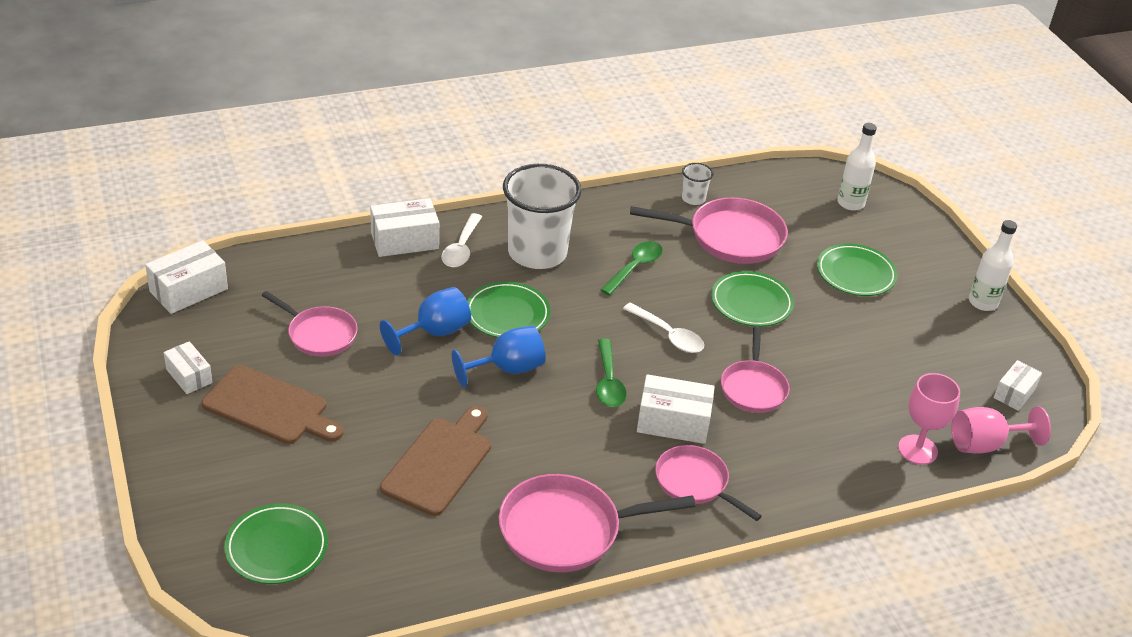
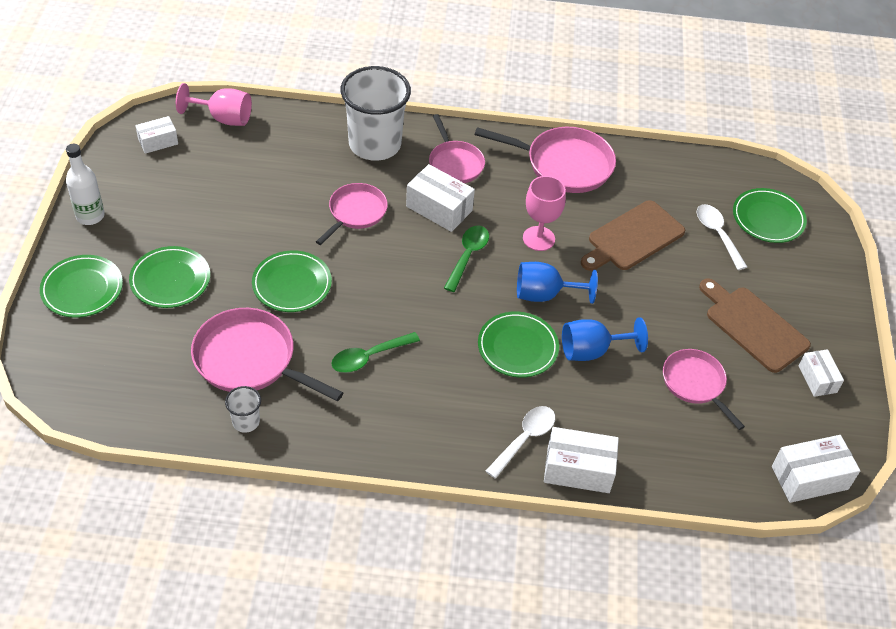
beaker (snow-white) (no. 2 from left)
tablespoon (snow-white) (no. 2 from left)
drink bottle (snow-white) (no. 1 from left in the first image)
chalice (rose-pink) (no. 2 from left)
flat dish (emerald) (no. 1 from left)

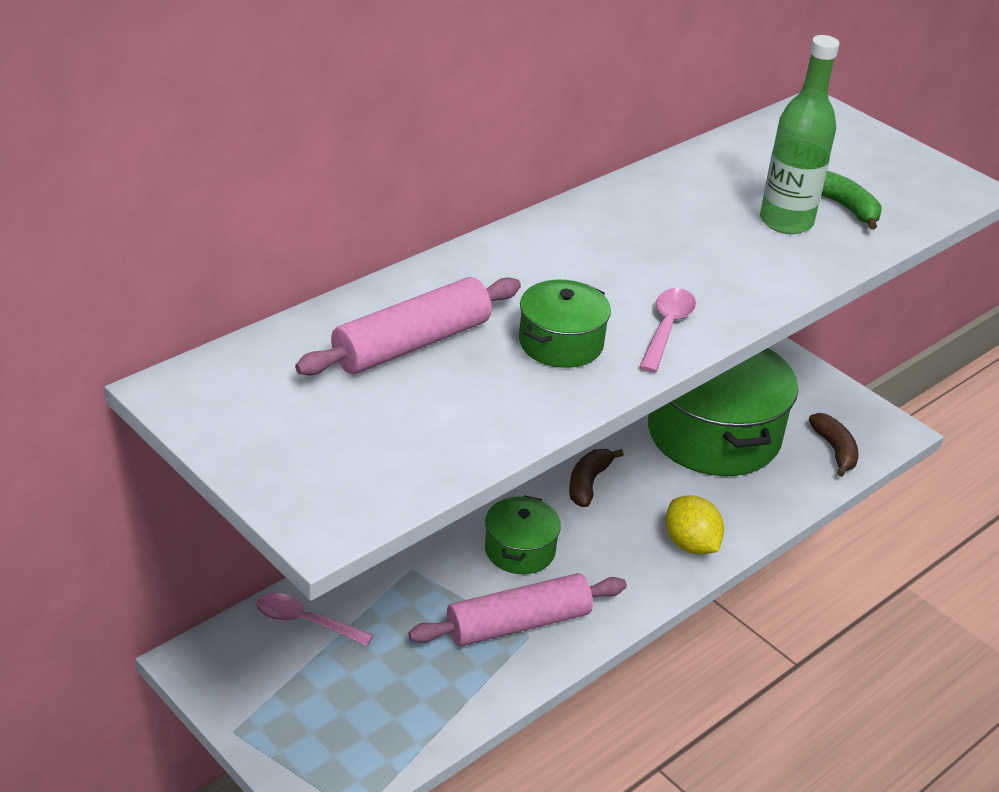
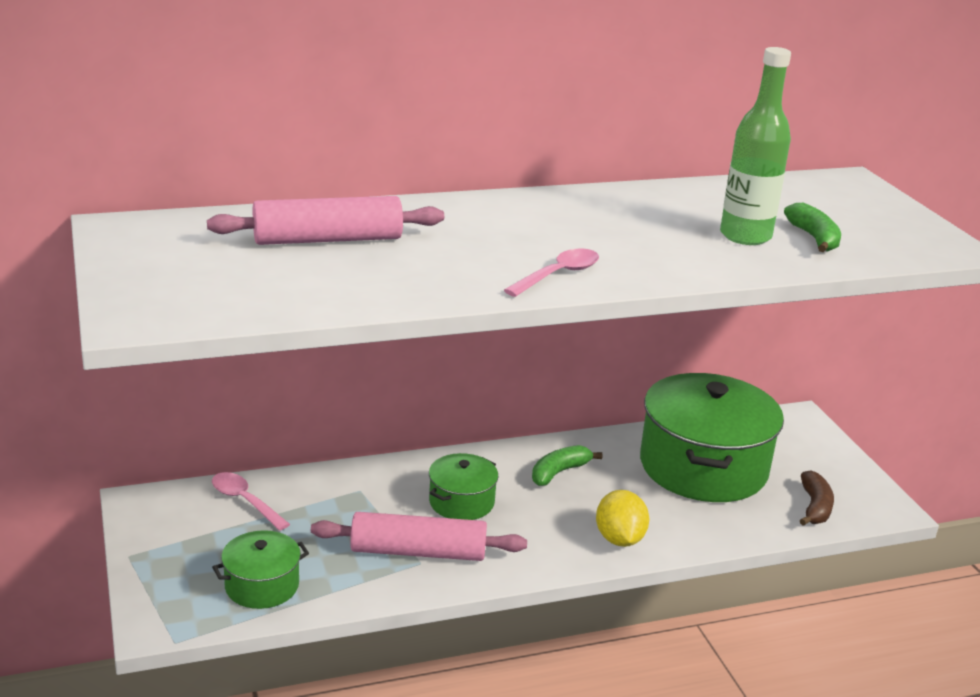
cooking pot (emerald) (no. 1 from left)
banana (emerald) (no. 1 from left)

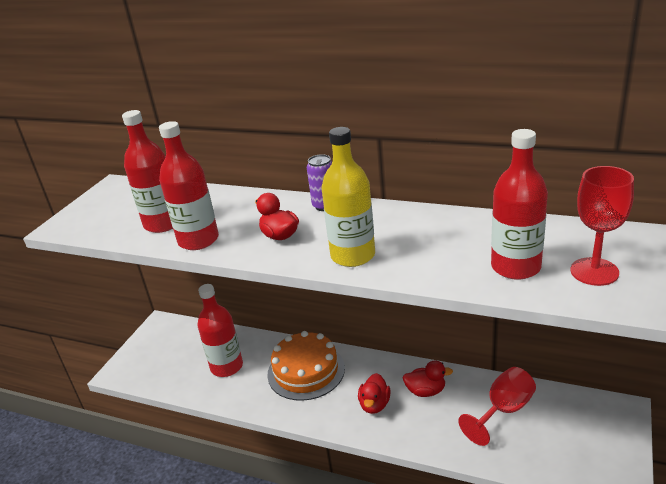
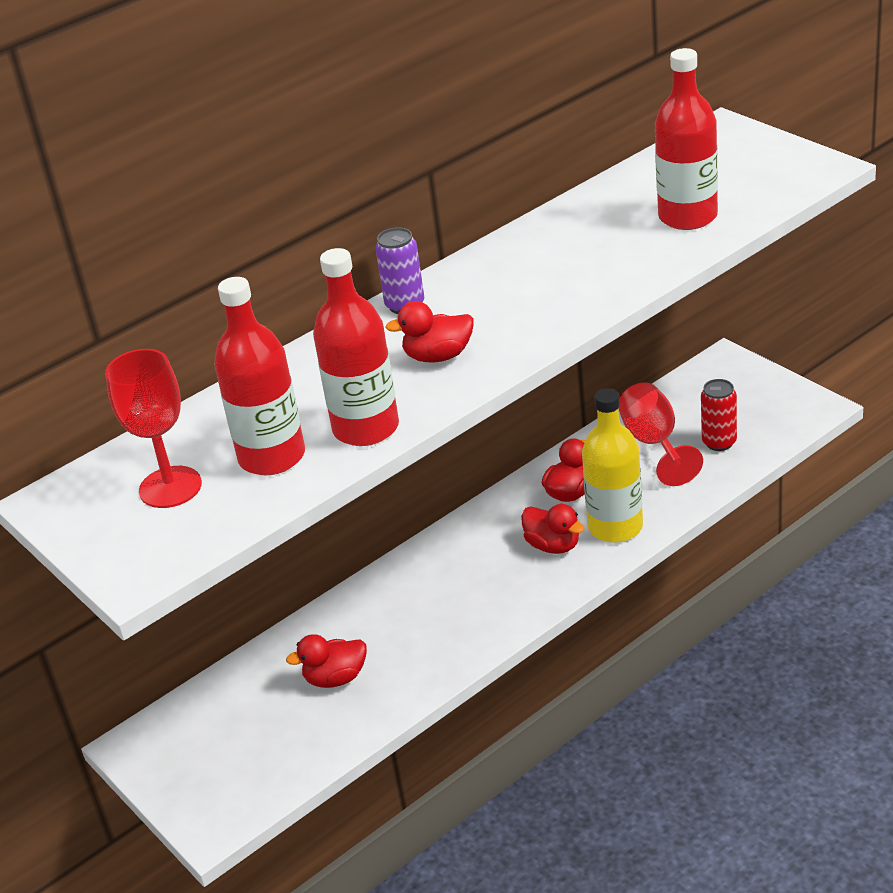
toy duck (scarlet) (no. 1 from left)
cake (bright orange)
drink bottle (bright yellow)
chalice (scarlet) (no. 1 from left)
tin (scarlet)

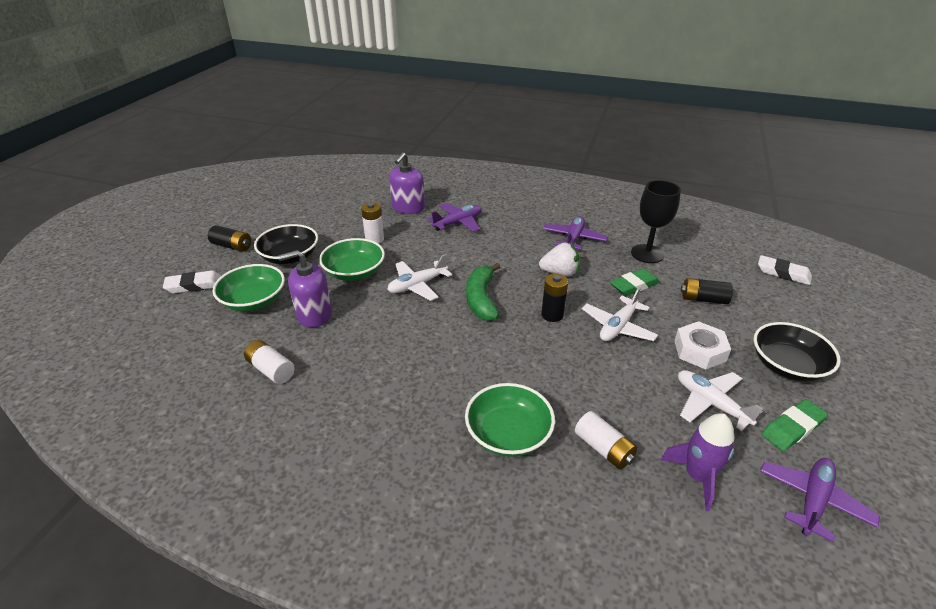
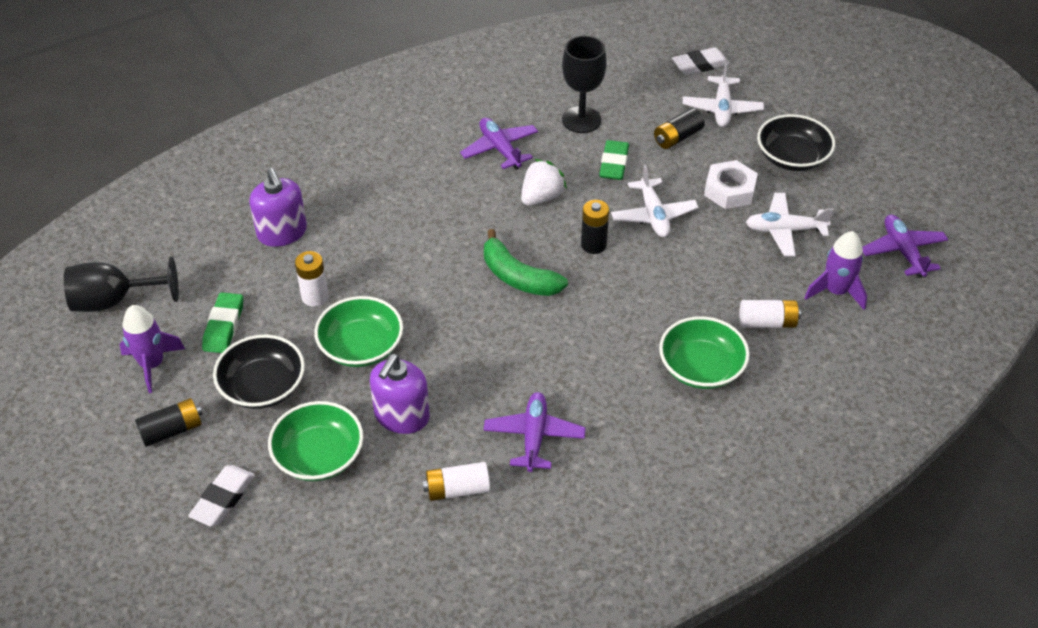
toy plane (snow-white) (no. 2 from left)
toy plane (violet) (no. 2 from left)
gum eraser (emerald) (no. 1 from left)
chalice (black) (no. 1 from left)
toy rocket (violet) (no. 1 from left)

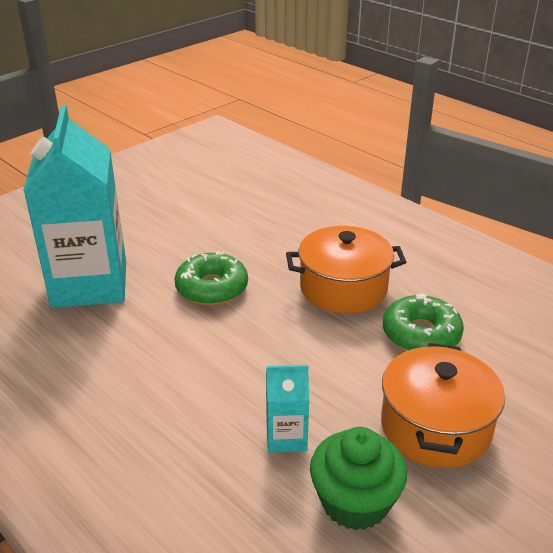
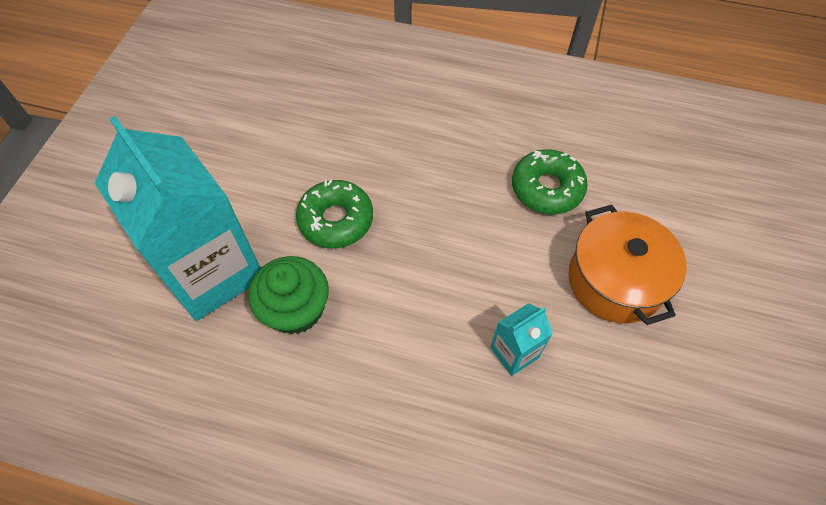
cooking pot (bright orange) (no. 1 from left in the first image)
muffin (emerald)

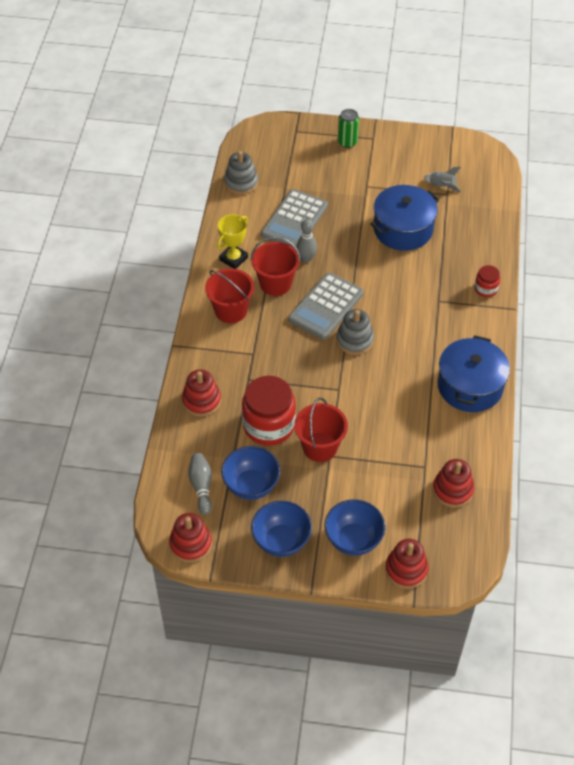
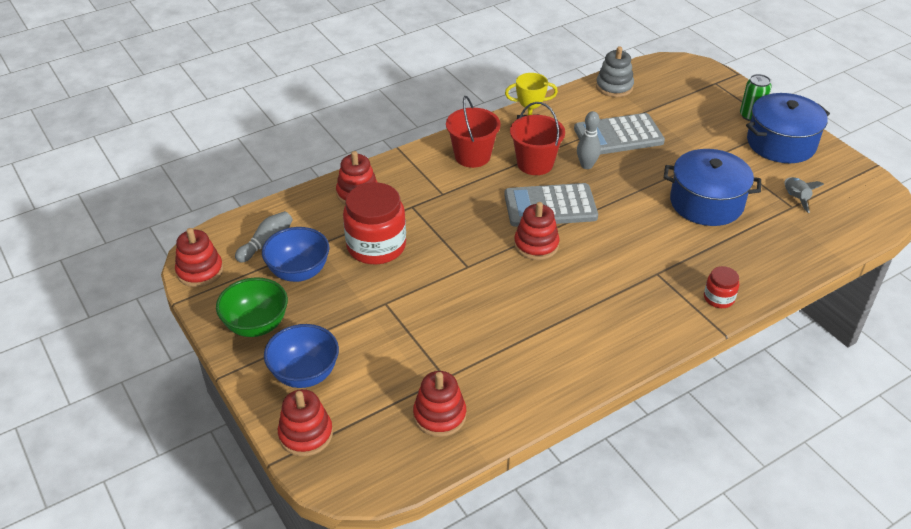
serving bowl (emerald)
pail (scarlet) (no. 3 from left in the first image)
ring stacker (scarlet) (no. 5 from left)
cooking pot (royal blue) (no. 2 from left)

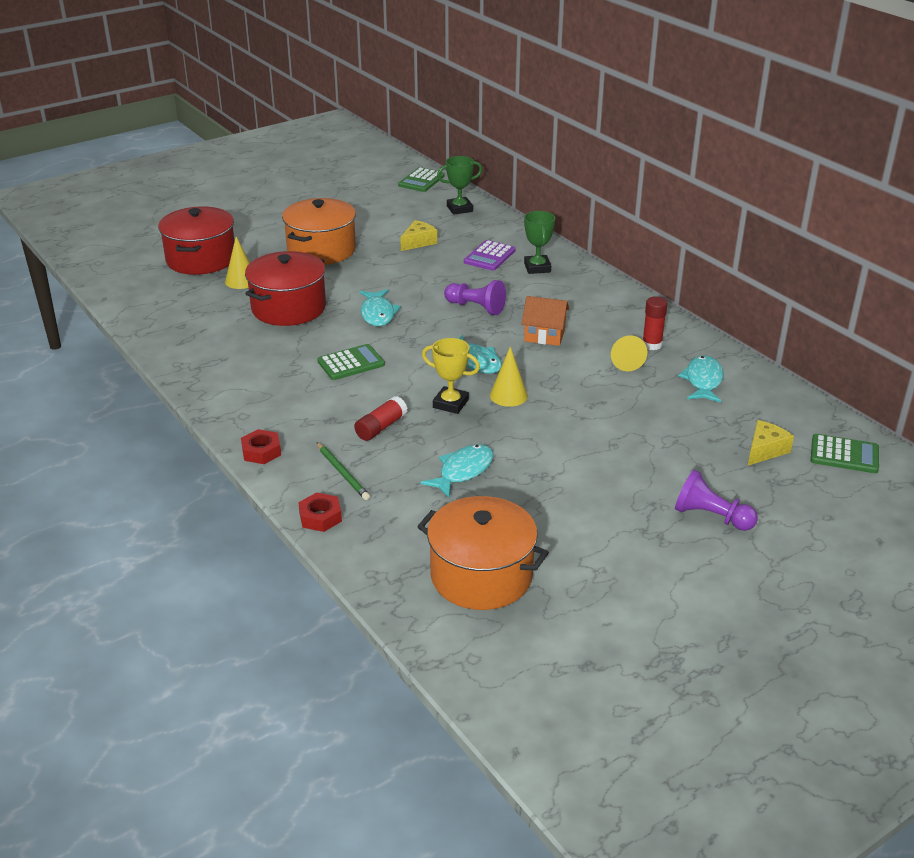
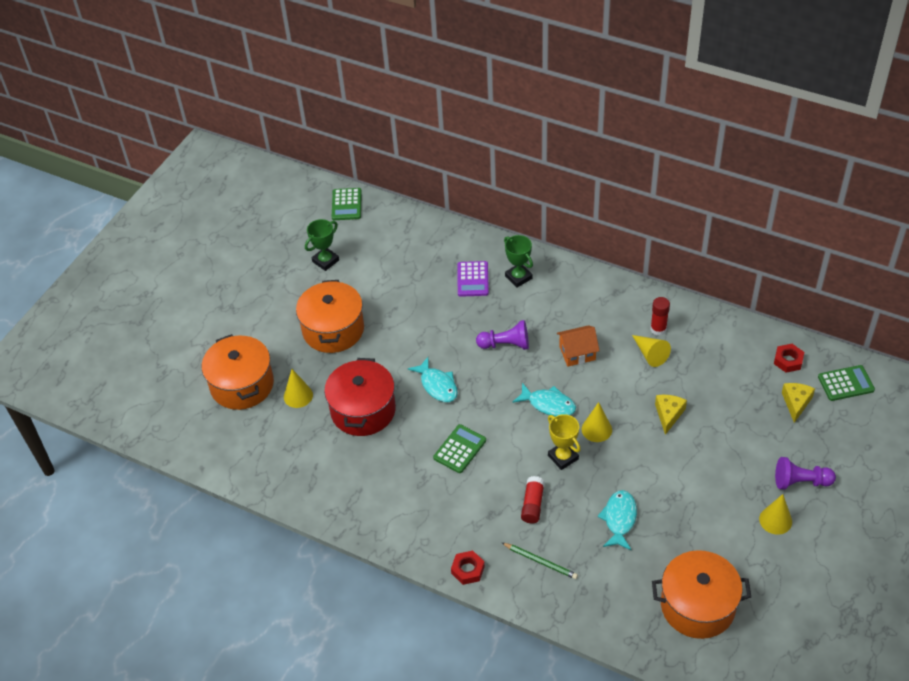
cooking pot (bright orange) (no. 1 from left)
hexagon nut (scarlet) (no. 2 from left)
cheese wedge (bright yellow) (no. 1 from left)
trophy (bright yellow)
trophy (emerald) (no. 1 from left)
fish (turquoise) (no. 4 from left in the first image)
solid cone (bright yellow) (no. 4 from left)

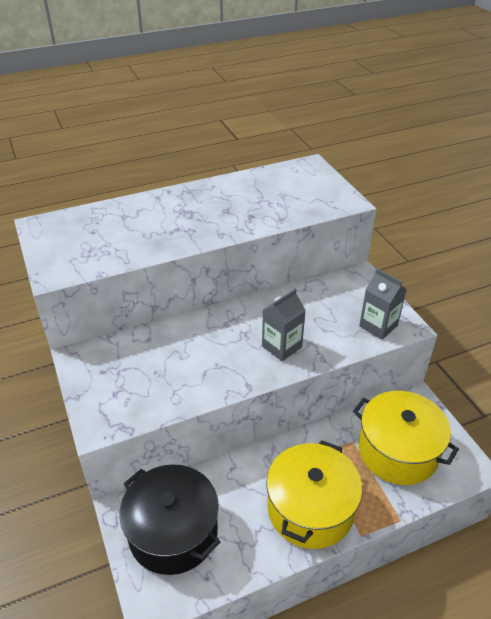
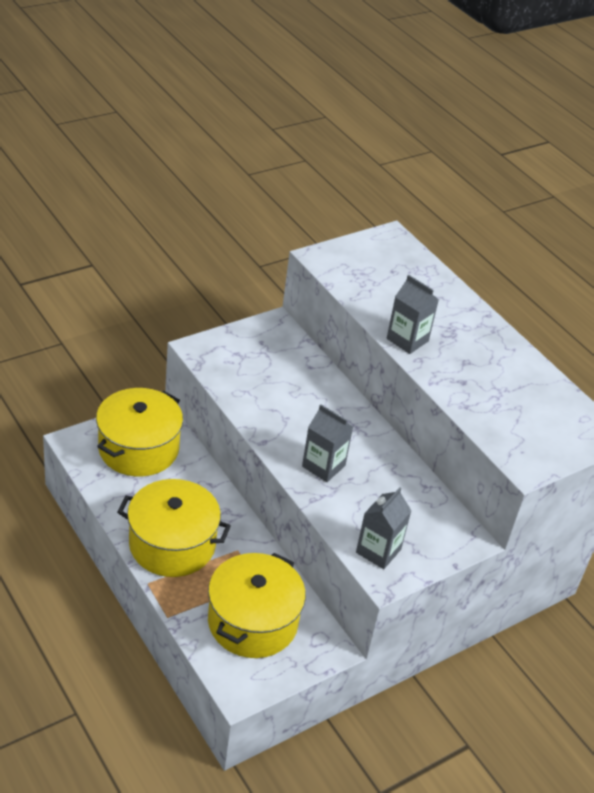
cooking pot (bright yellow) (no. 1 from left)
carton (grey) (no. 3 from left)

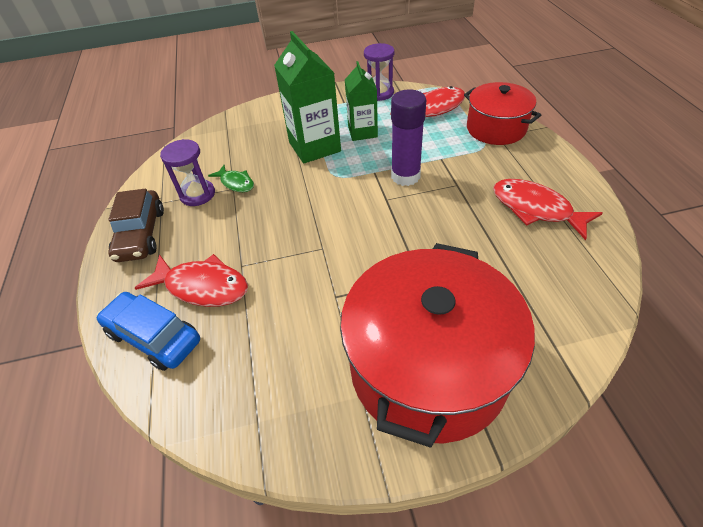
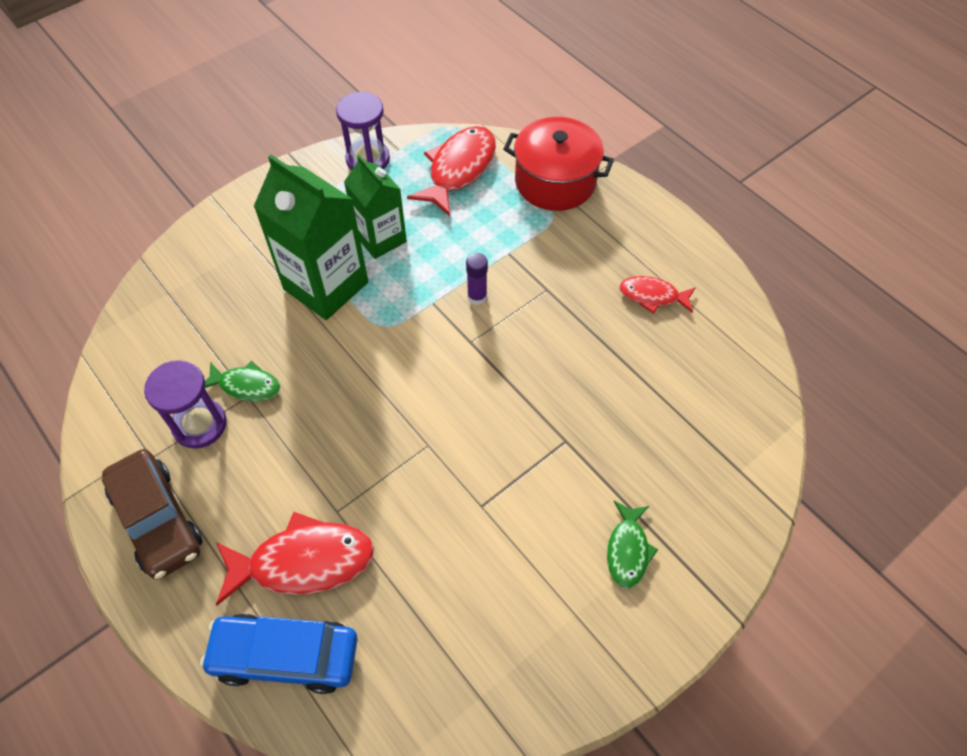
fish (emerald) (no. 2 from left)
glue stick (violet)
fish (scarlet) (no. 3 from left)

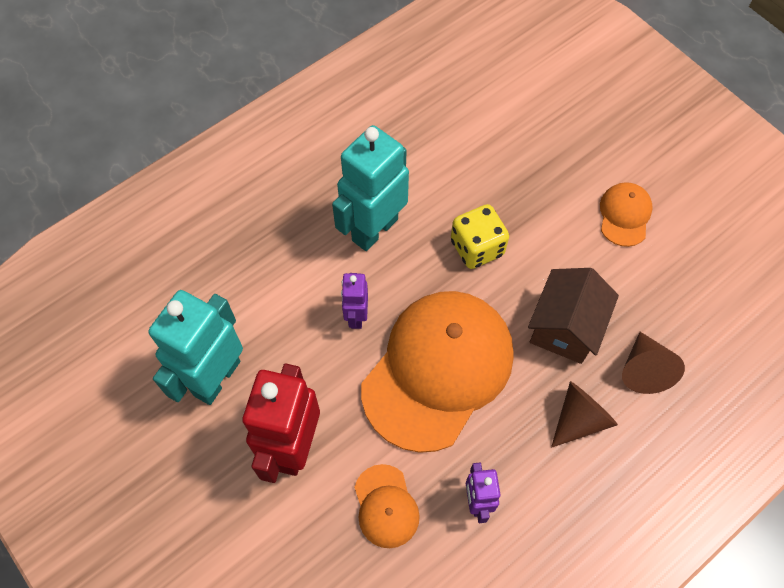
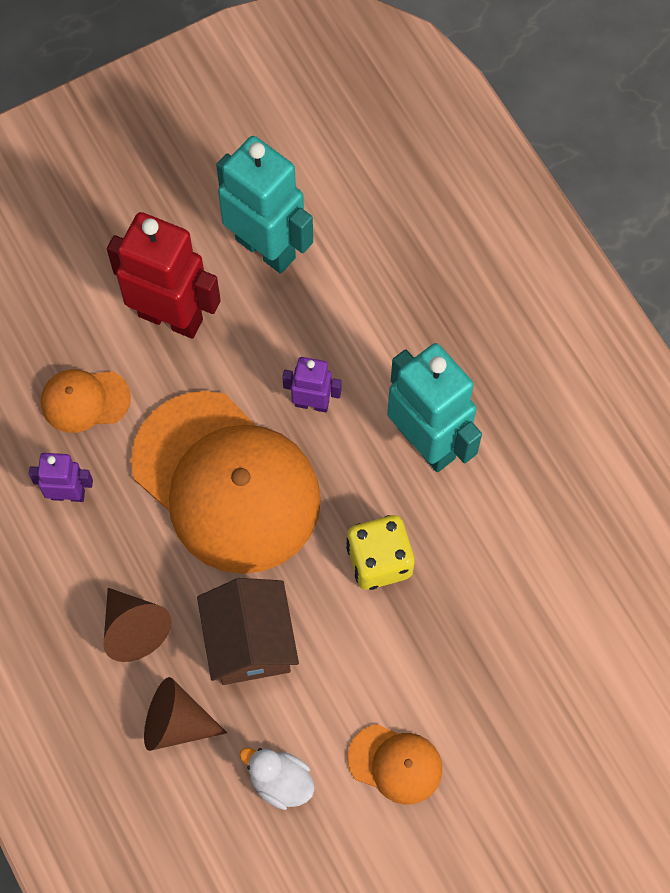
cottage (brown)
toy duck (snow-white)

